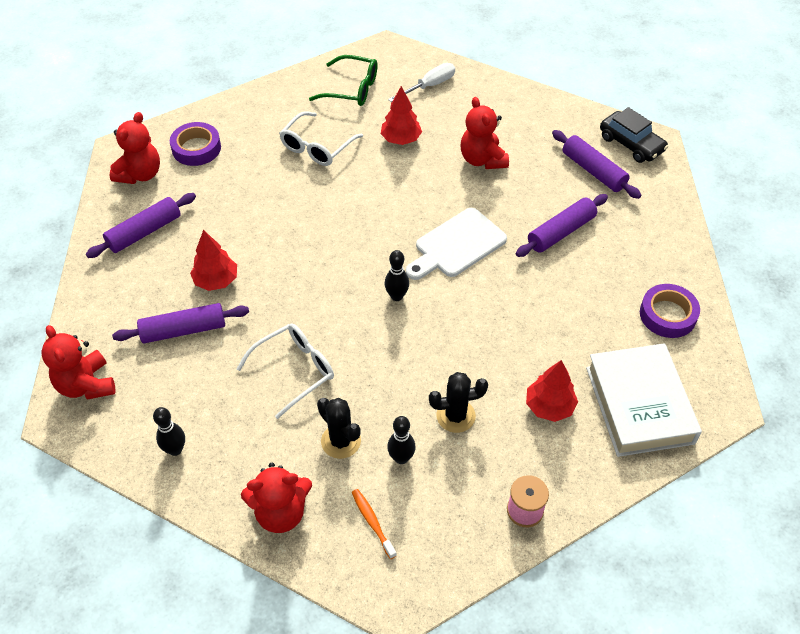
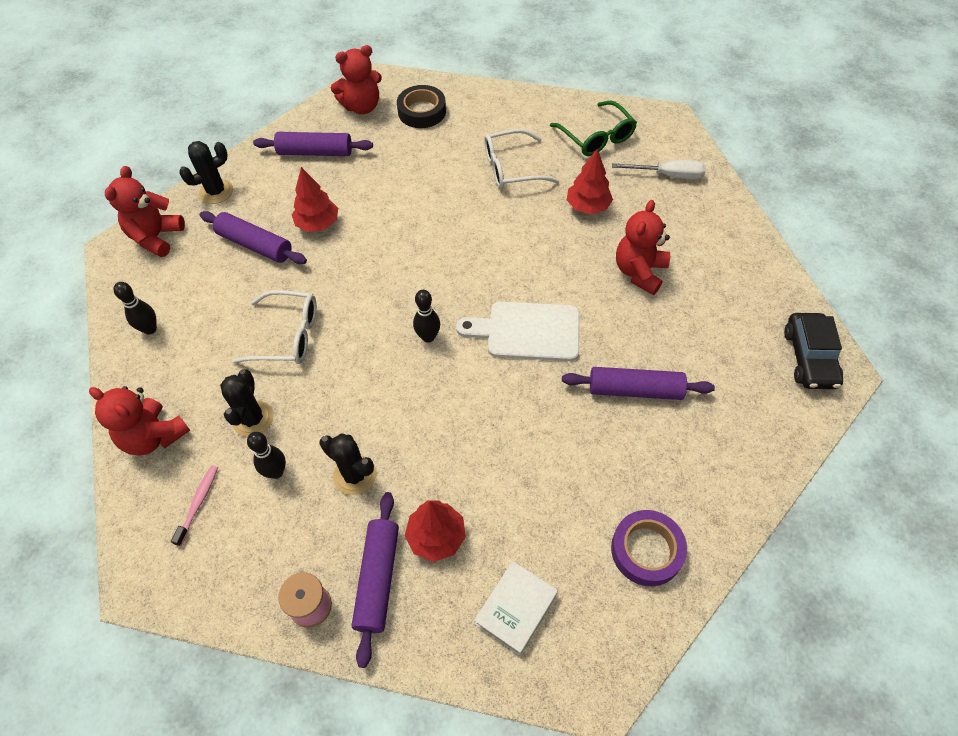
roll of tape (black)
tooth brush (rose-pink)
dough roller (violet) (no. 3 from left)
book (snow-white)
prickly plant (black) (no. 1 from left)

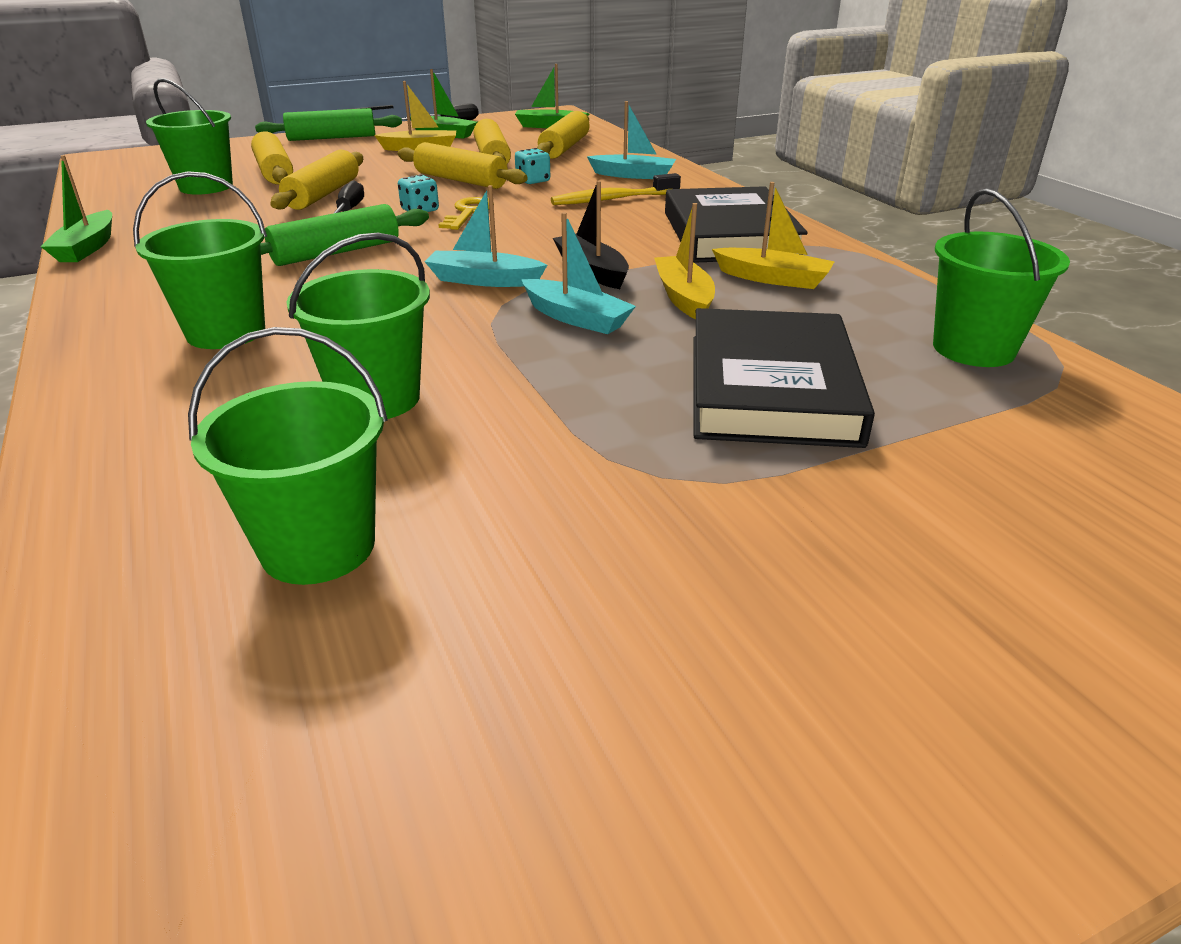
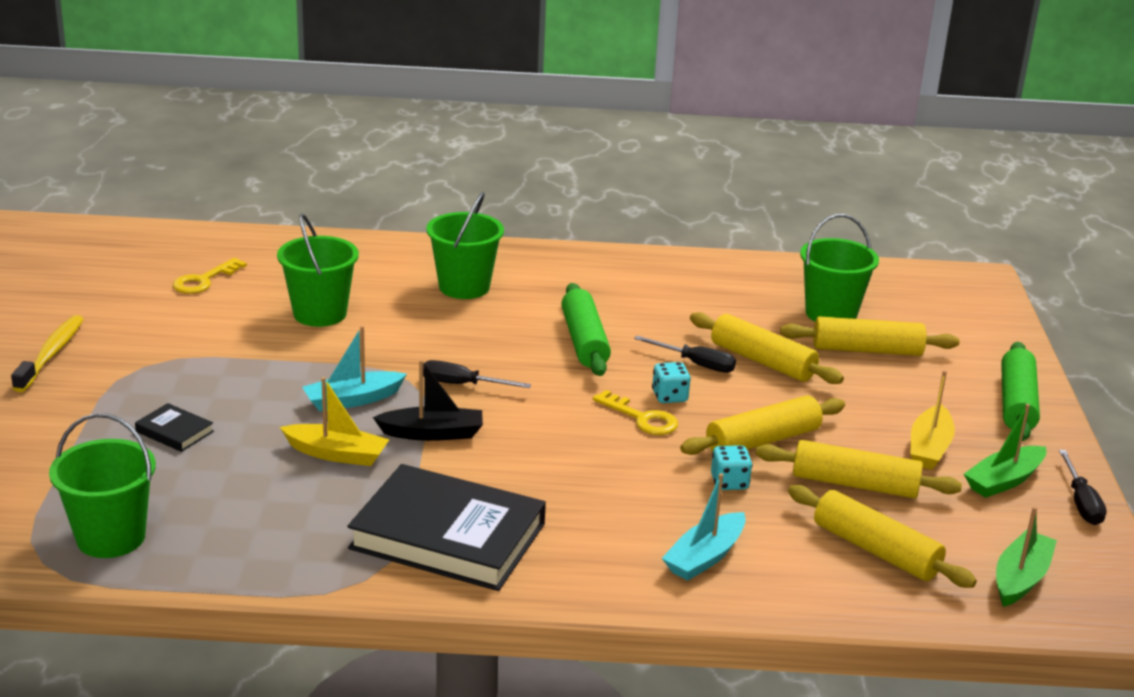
toy boat (emerald) (no. 1 from left in the first image)
door key (bright yellow) (no. 1 from left)
hand screwdriver (black) (no. 1 from left)
tooth brush (bright yellow)
book (black) (no. 1 from left)
toy boat (bright yellow) (no. 3 from left in the first image)

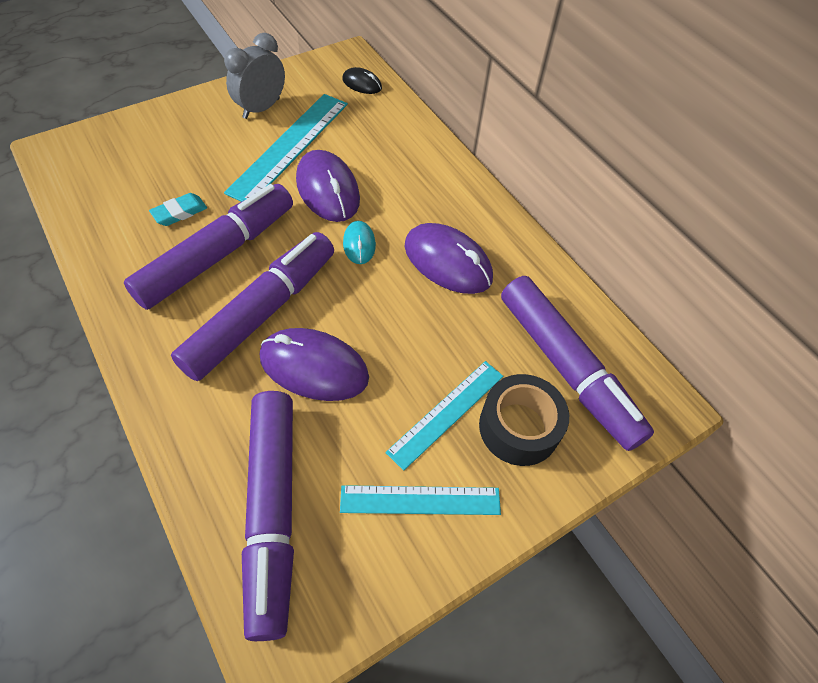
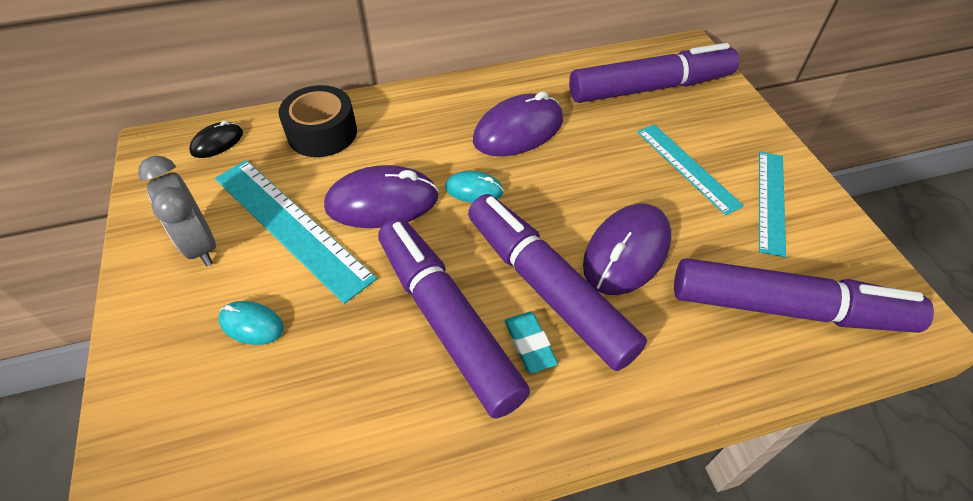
gum eraser (turquoise)
roll of tape (black)
mouse (turquoise) (no. 1 from left)

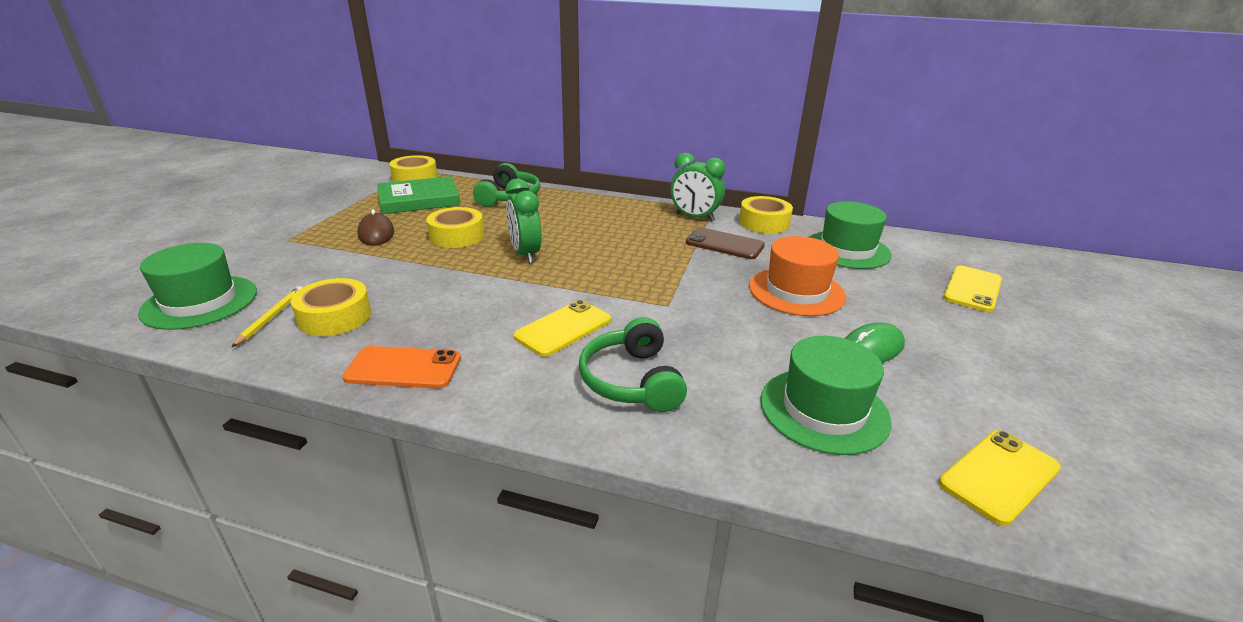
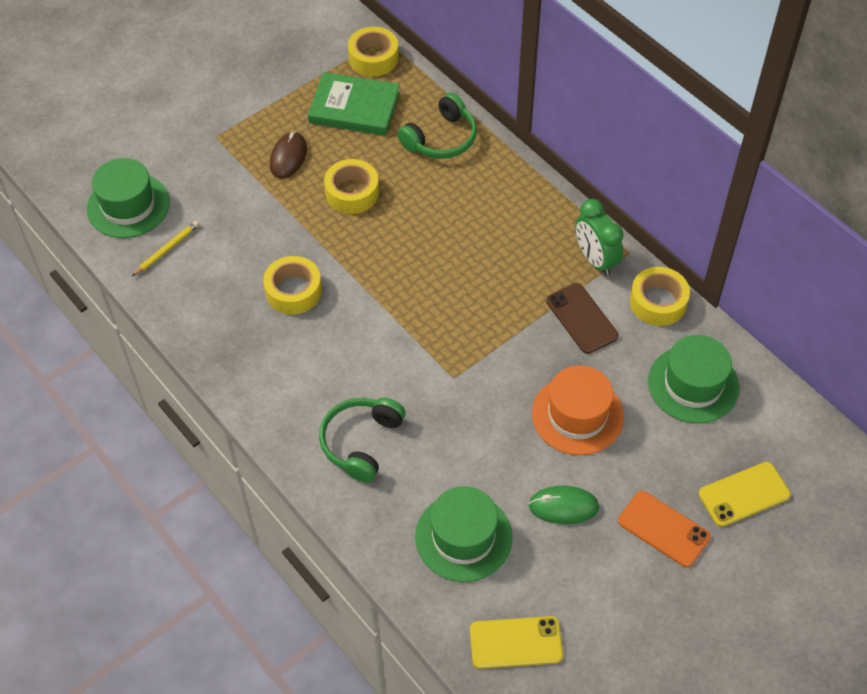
roll of tape (bright yellow) (no. 1 from left)
phone (bright orange)
alarm clock (emerald) (no. 1 from left in the first image)
phone (bright yellow) (no. 1 from left in the first image)

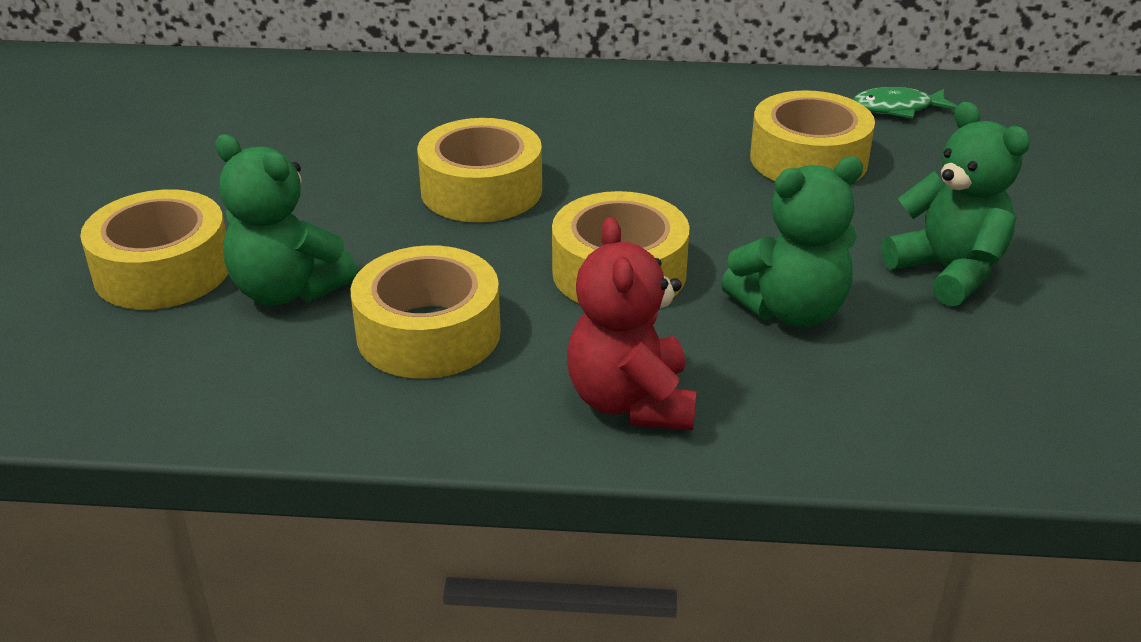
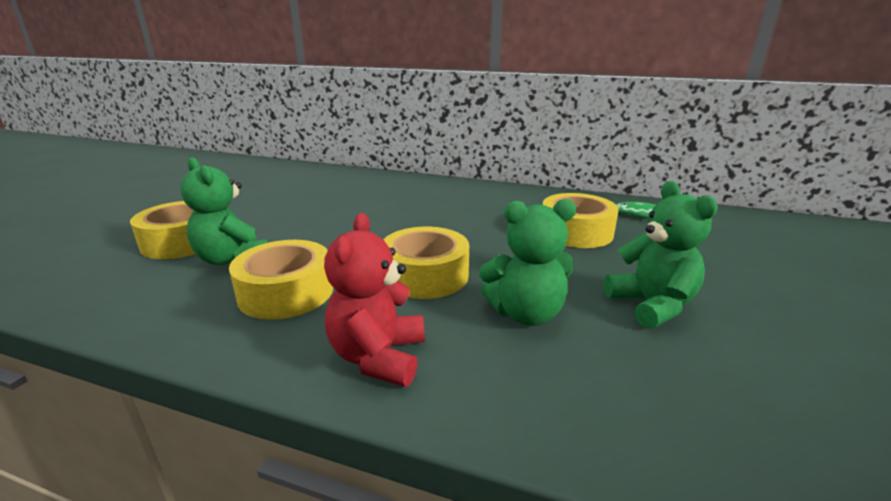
roll of tape (bright yellow) (no. 3 from left in the first image)

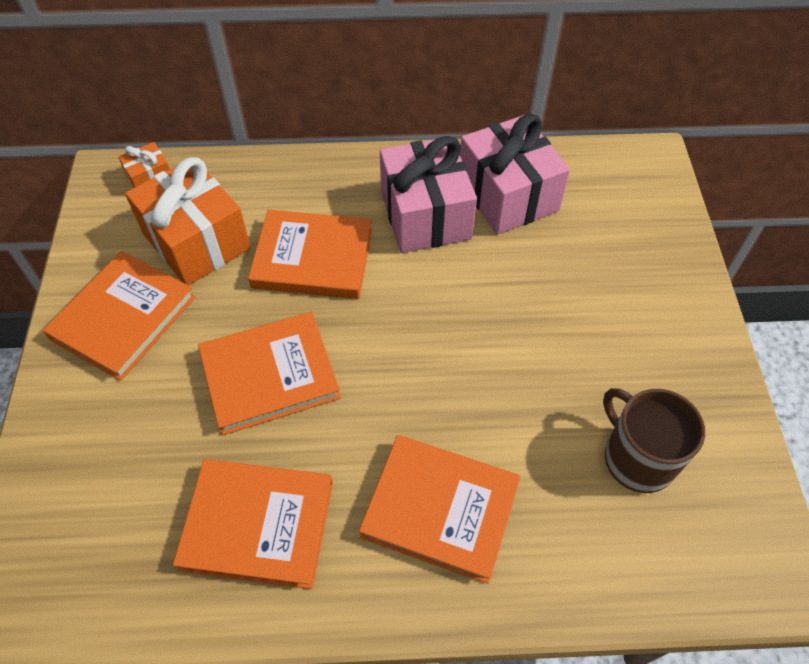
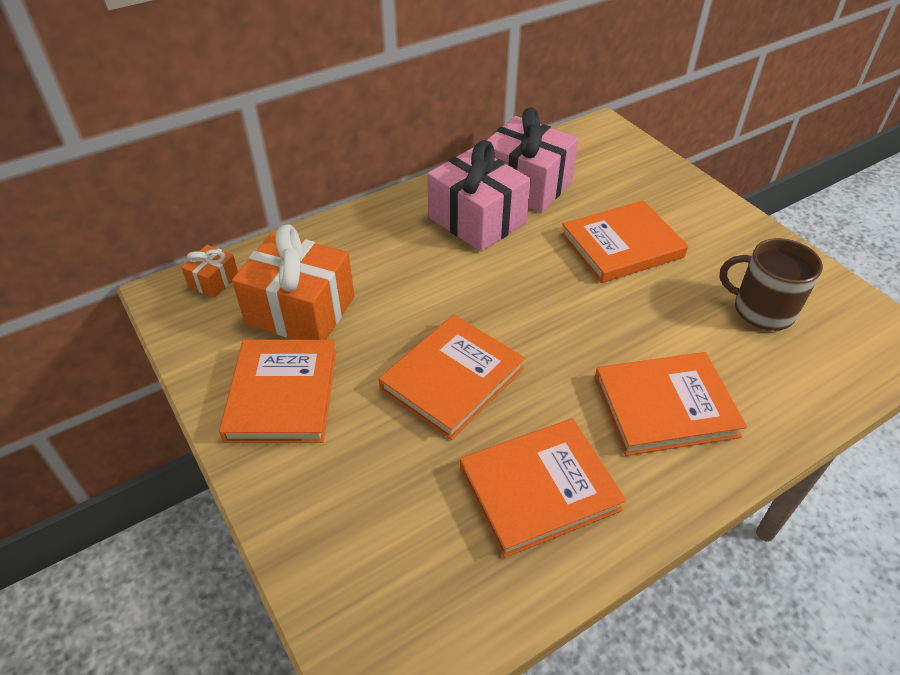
book (bright orange) (no. 4 from left)

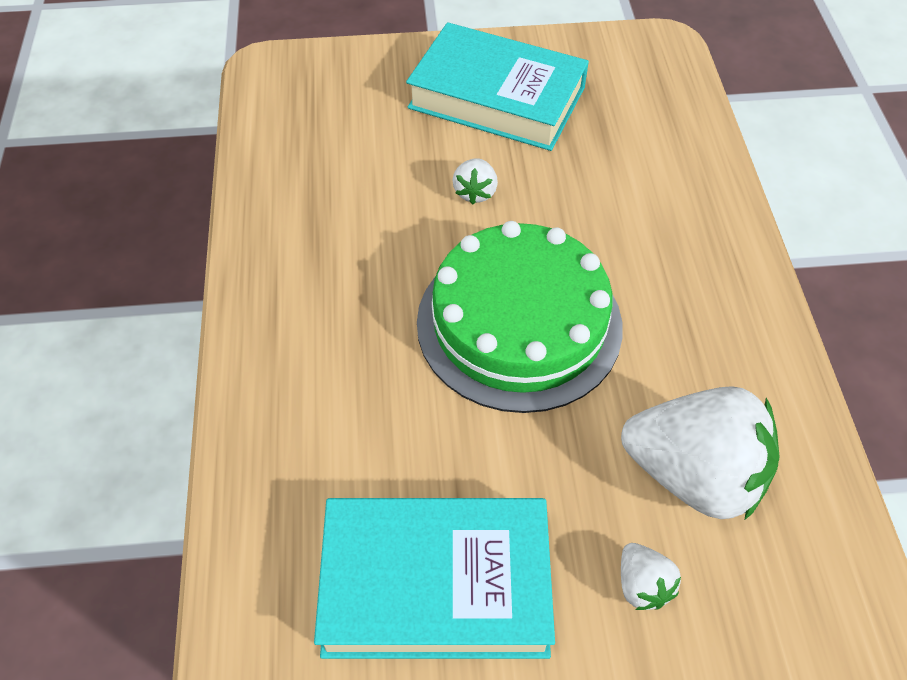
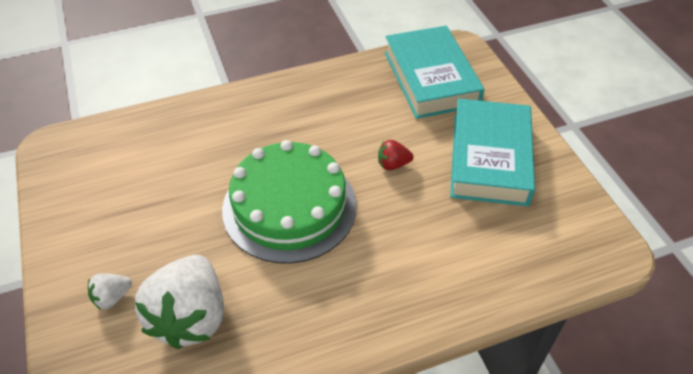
book (turquoise) (no. 1 from left)
berry (scarlet)

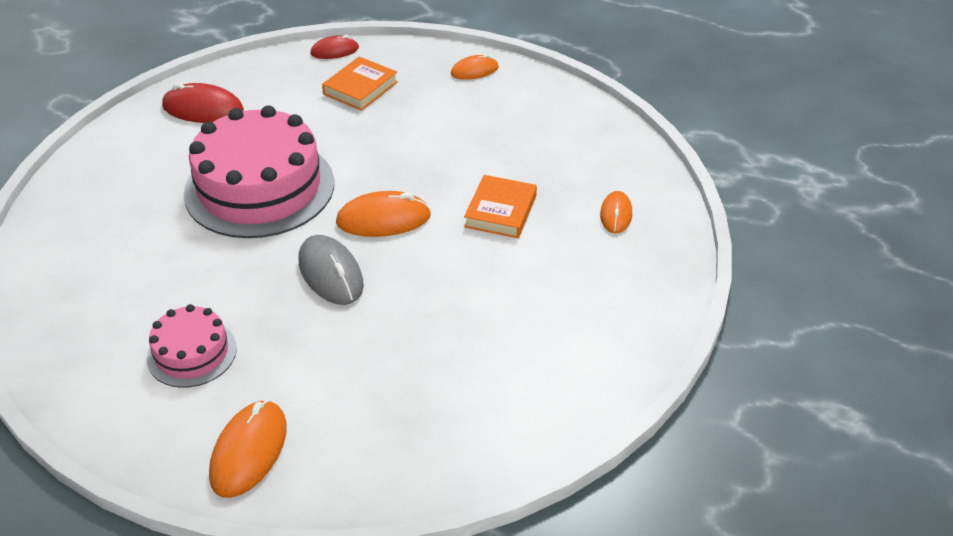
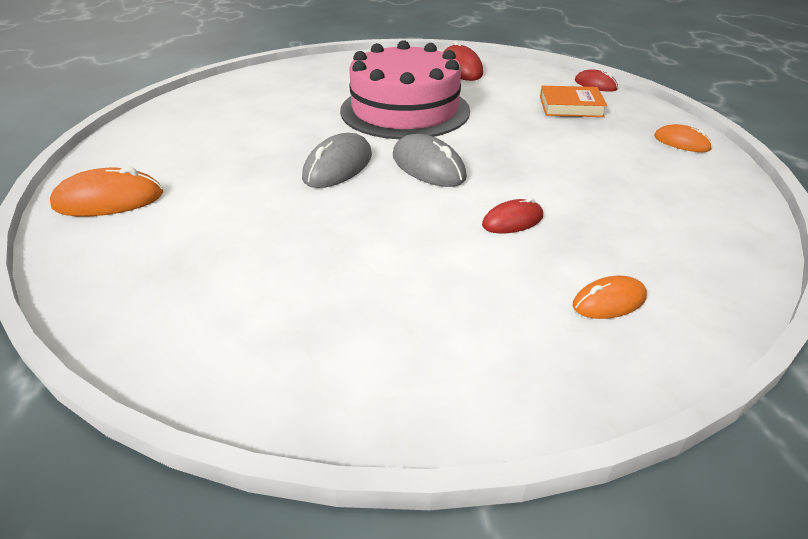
cake (rose-pink) (no. 1 from left in the first image)
mouse (grey) (no. 2 from left)
mouse (scarlet) (no. 2 from left)

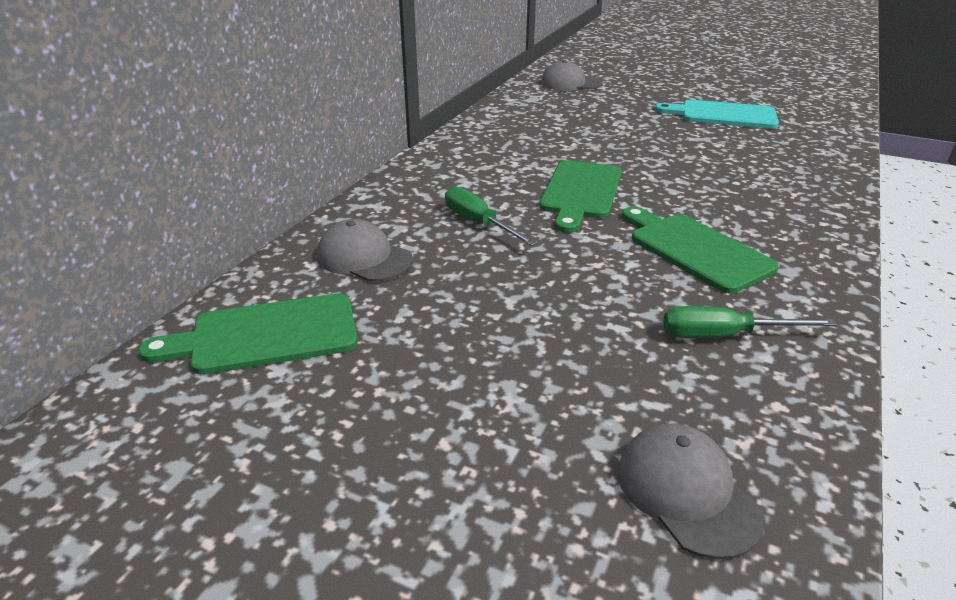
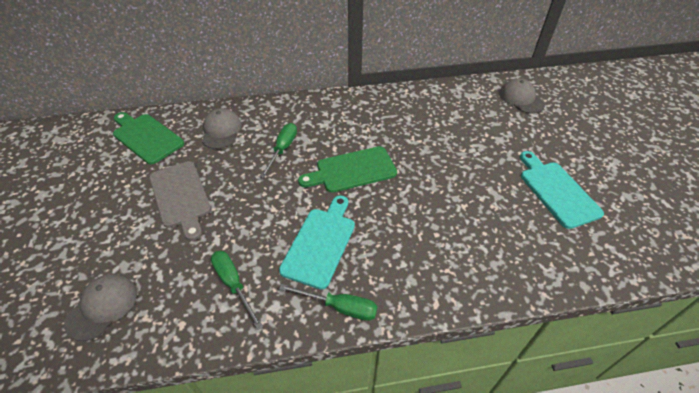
cutting board (turquoise) (no. 1 from left)
cutting board (grey)
hand screwdriver (emerald) (no. 3 from left)

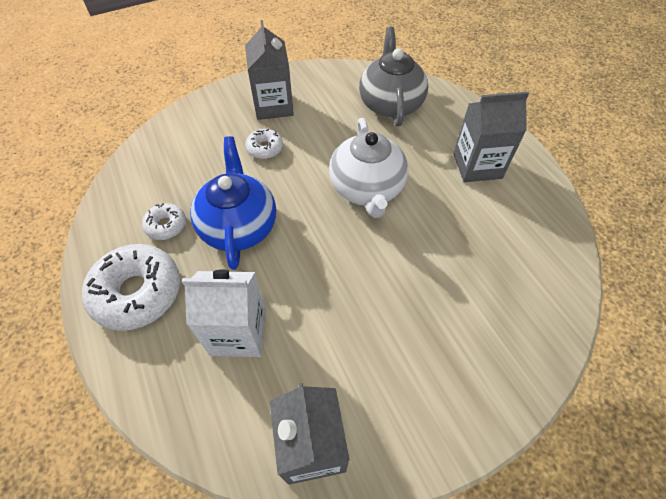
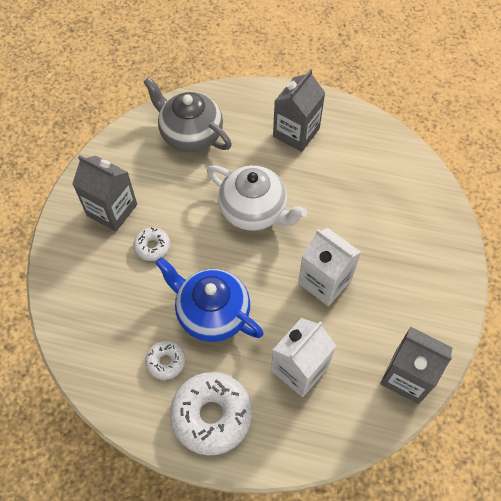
carton (snow-white) (no. 2 from left)

